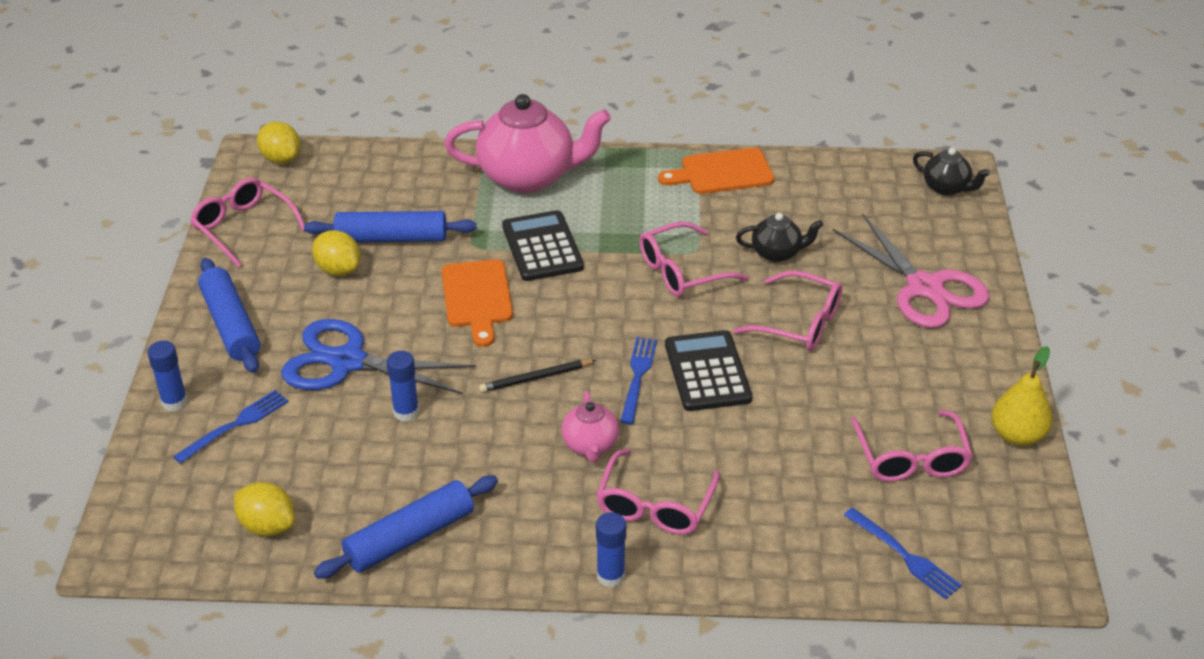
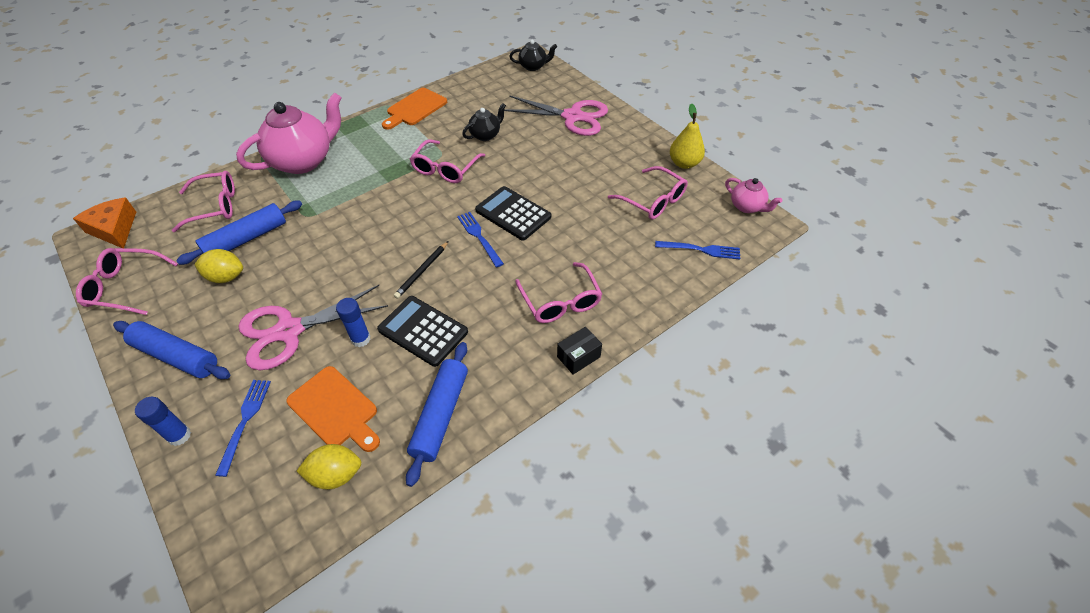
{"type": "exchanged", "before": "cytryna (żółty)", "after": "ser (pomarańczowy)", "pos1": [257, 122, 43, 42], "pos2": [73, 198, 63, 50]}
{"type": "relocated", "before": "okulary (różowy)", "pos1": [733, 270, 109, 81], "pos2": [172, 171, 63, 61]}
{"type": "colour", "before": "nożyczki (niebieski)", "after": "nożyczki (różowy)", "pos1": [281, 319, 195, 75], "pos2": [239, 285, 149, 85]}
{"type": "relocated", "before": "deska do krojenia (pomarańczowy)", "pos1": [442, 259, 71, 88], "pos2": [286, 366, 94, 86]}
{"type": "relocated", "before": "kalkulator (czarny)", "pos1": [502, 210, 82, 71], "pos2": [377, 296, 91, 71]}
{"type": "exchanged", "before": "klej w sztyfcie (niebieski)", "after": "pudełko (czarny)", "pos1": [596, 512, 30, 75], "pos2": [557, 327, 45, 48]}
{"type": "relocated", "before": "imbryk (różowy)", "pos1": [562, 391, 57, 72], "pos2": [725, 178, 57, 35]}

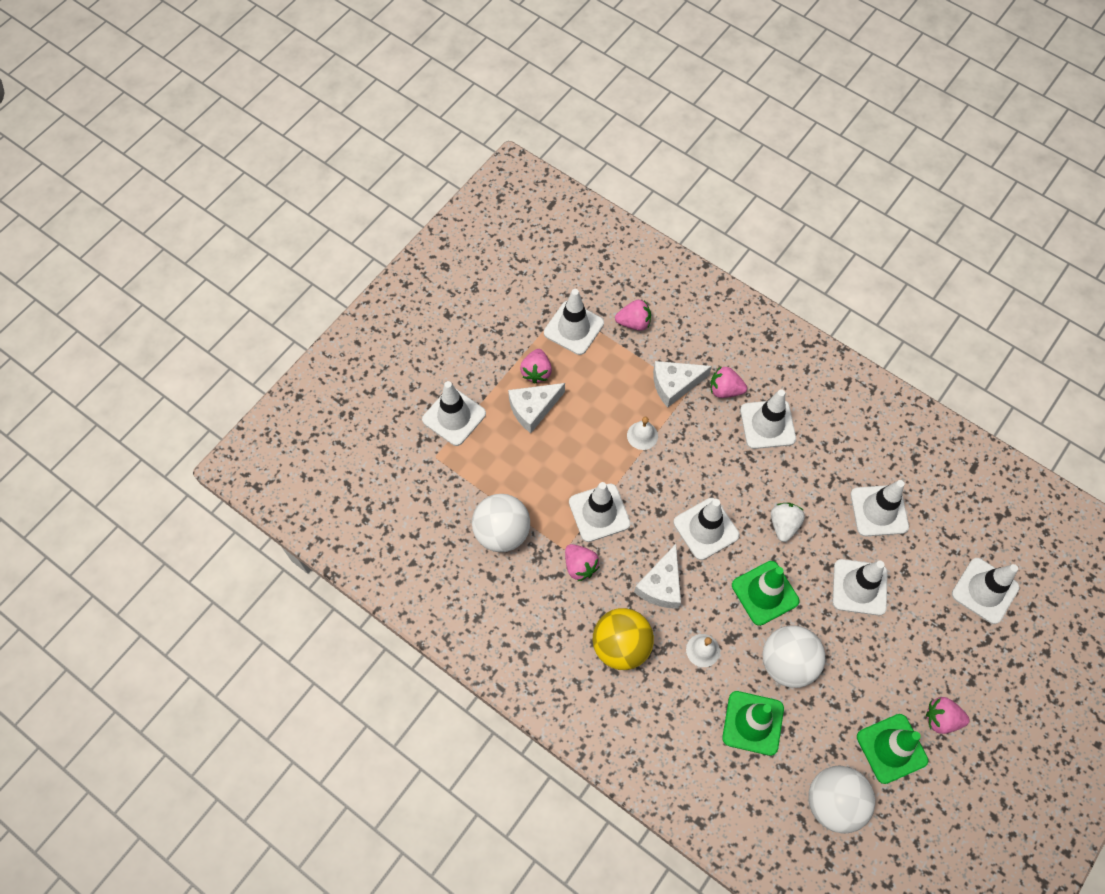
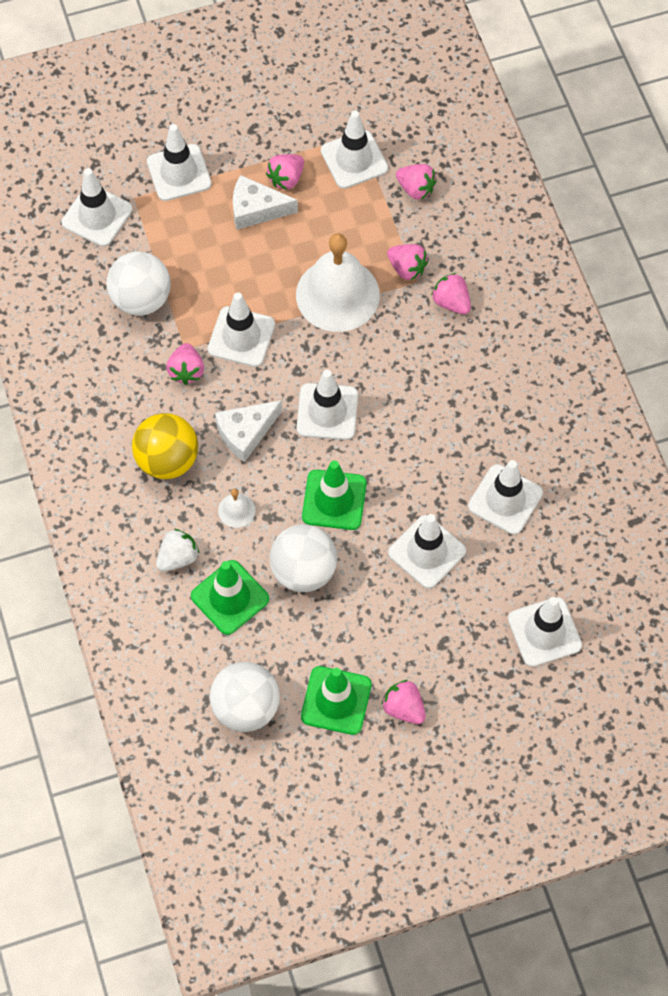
{"type": "relocated", "before": "pachołek (biały)", "pos1": [740, 389, 56, 60], "pos2": [62, 168, 71, 79]}
{"type": "relocated", "before": "truskawka (biały)", "pos1": [771, 503, 34, 39], "pos2": [156, 529, 43, 43]}
{"type": "size", "before": "dzwonek (biały)", "pos1": [627, 417, 31, 33], "pos2": [296, 233, 84, 99], "scale": 2.36}
{"type": "exchanged", "before": "ser (biały)", "after": "truskawka (różowy)", "pos1": [653, 361, 59, 47], "pos2": [387, 244, 41, 36]}

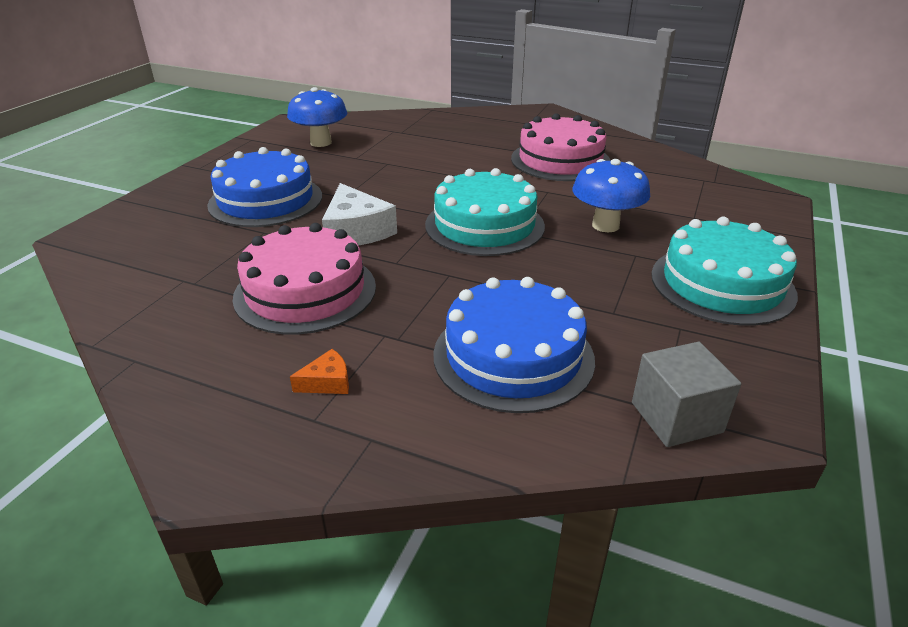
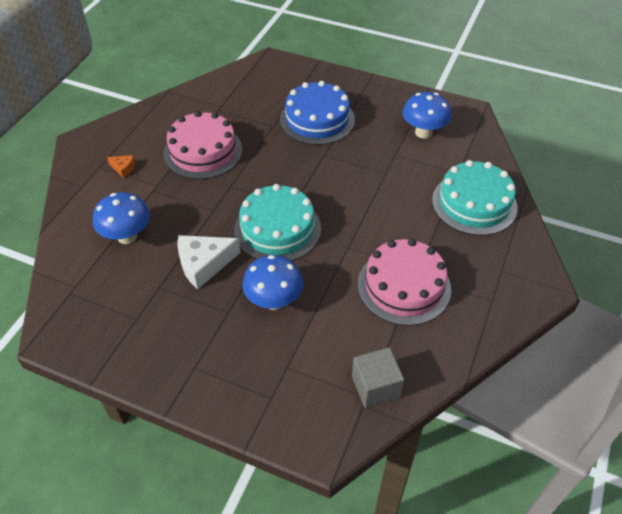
{"type": "exchanged", "before": "tort (niebieski)", "after": "grzyb (niebieski)", "pos1": [433, 277, 162, 136], "pos2": [93, 192, 57, 52]}
{"type": "spun", "before": "ser (pomarańczowy)", "pos1": [290, 349, 59, 45], "pos2": [107, 155, 28, 23], "turn": -45}
{"type": "relocated", "before": "ser (biały)", "pos1": [322, 183, 75, 63], "pos2": [177, 235, 64, 54]}
{"type": "relocated", "before": "sześcian (szary)", "pos1": [632, 342, 109, 105], "pos2": [352, 347, 52, 61]}
{"type": "relocated", "before": "tort (turkusowy)", "pos1": [651, 217, 147, 109], "pos2": [432, 160, 85, 75]}

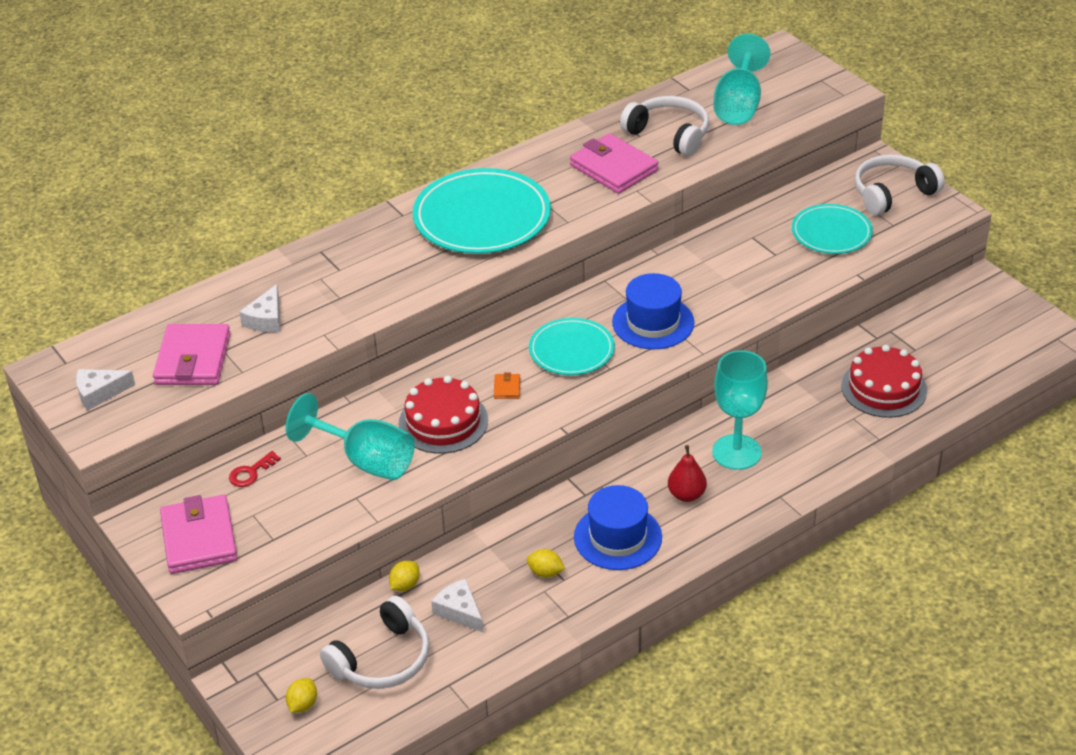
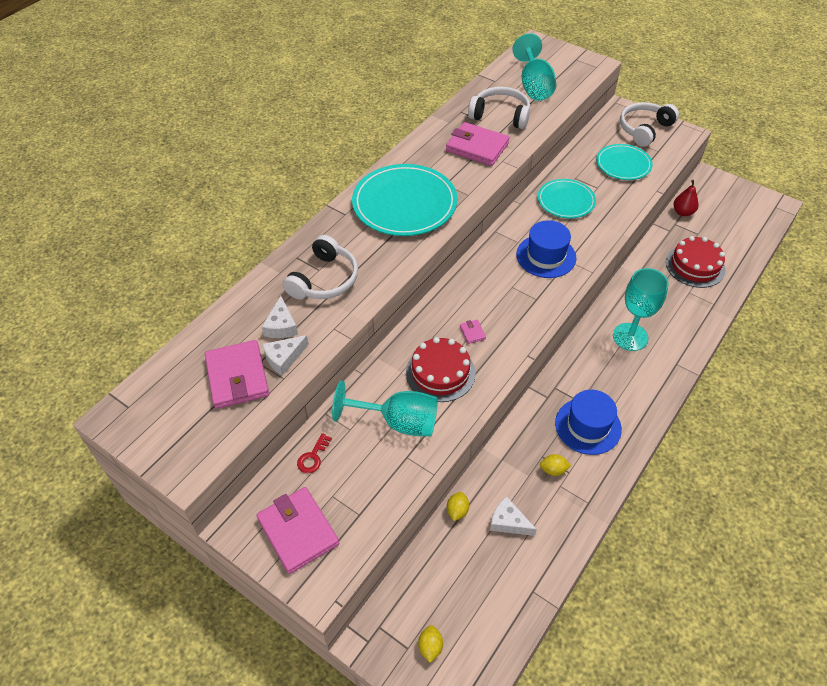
{"type": "relocated", "before": "ser (biały)", "pos1": [76, 369, 59, 42], "pos2": [262, 335, 47, 41]}
{"type": "relocated", "before": "słuchawki (biały)", "pos1": [320, 596, 110, 93], "pos2": [283, 235, 75, 65]}
{"type": "colour", "before": "portfel (pomarańczowy)", "after": "portfel (różowy)", "pos1": [494, 372, 26, 27], "pos2": [460, 320, 26, 24]}
{"type": "relocated", "before": "talerz (turkusowy)", "pos1": [529, 318, 86, 57], "pos2": [538, 179, 58, 39]}
{"type": "relocated", "before": "gruszka (czerwony)", "pos1": [668, 445, 39, 57], "pos2": [674, 180, 25, 36]}

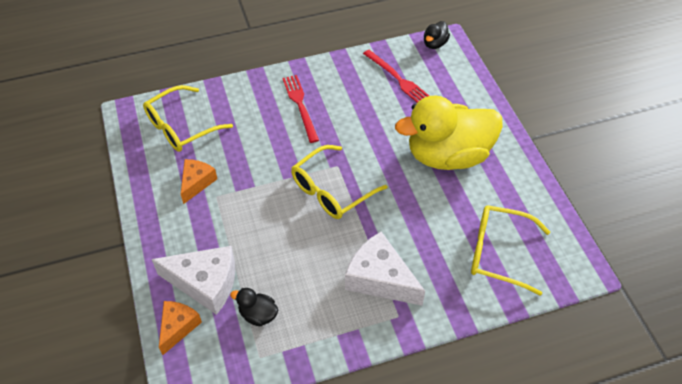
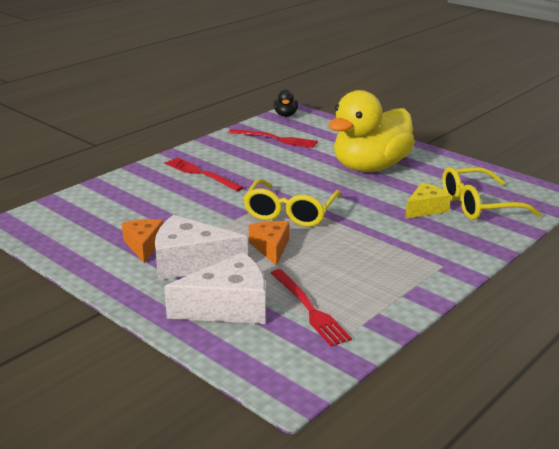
{"type": "relocated", "before": "ser (biały)", "pos1": [345, 232, 80, 74], "pos2": [155, 215, 92, 65]}
{"type": "relocated", "before": "ser (pomarańczowy)", "pos1": [159, 301, 43, 54], "pos2": [249, 221, 40, 44]}
{"type": "exchanged", "before": "kaczka (czarny)", "after": "widelec (czerwony)", "pos1": [230, 288, 48, 38], "pos2": [271, 269, 81, 78]}
{"type": "appeared", "after": "ser (żółty)", "pos2": [405, 182, 46, 37]}
{"type": "missing", "before": "okulary (żółty)", "pos1": [143, 85, 90, 67]}

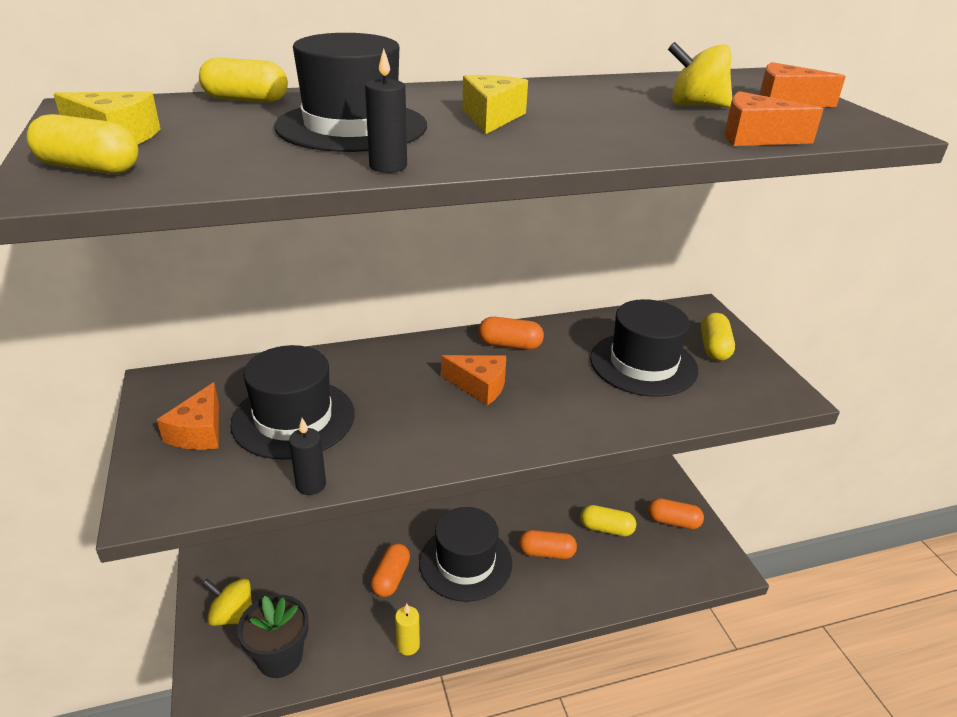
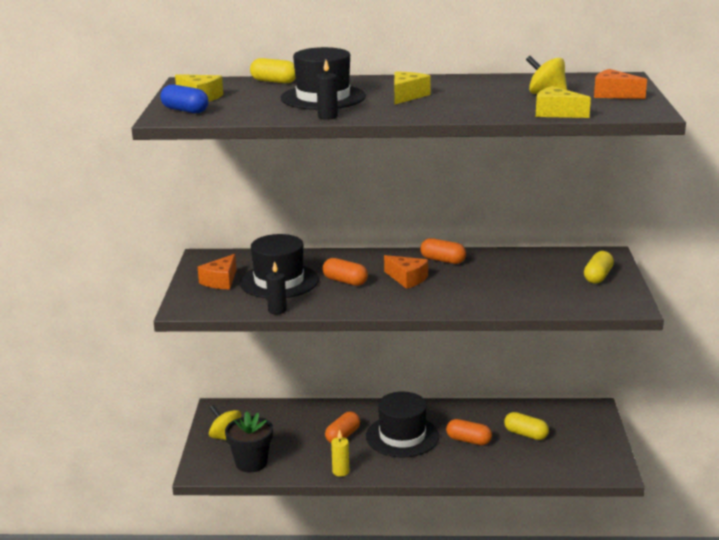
{"type": "colour", "before": "kapsułka (żółty)", "after": "kapsułka (niebieski)", "pos1": [27, 114, 112, 60], "pos2": [160, 85, 49, 28]}
{"type": "relocated", "before": "kapsułka (pomarańczowy)", "pos1": [648, 498, 56, 31], "pos2": [323, 258, 45, 28]}
{"type": "colour", "before": "ser (pomarańczowy)", "after": "ser (żółty)", "pos1": [725, 91, 98, 55], "pos2": [536, 86, 55, 32]}
{"type": "missing", "before": "kapelusz (czarny)", "pos1": [590, 299, 108, 98]}

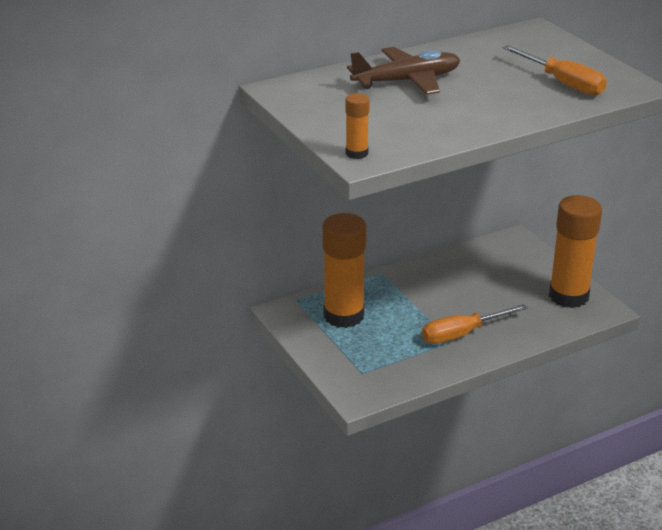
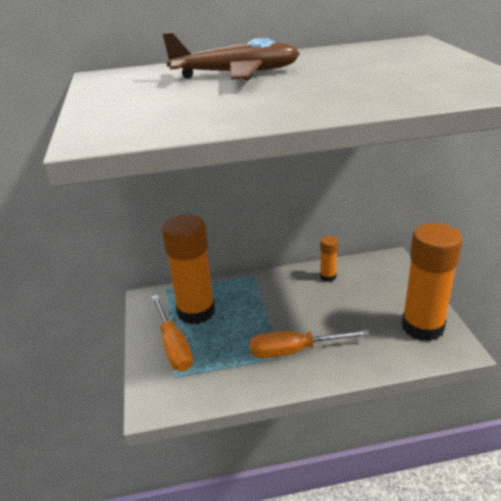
{"type": "relocated", "before": "śrubokręt (pomarańczowy)", "pos1": [502, 45, 105, 51], "pos2": [151, 295, 42, 76]}
{"type": "relocated", "before": "klej w sztyfcie (pomarańczowy)", "pos1": [345, 93, 25, 66], "pos2": [320, 236, 18, 46]}

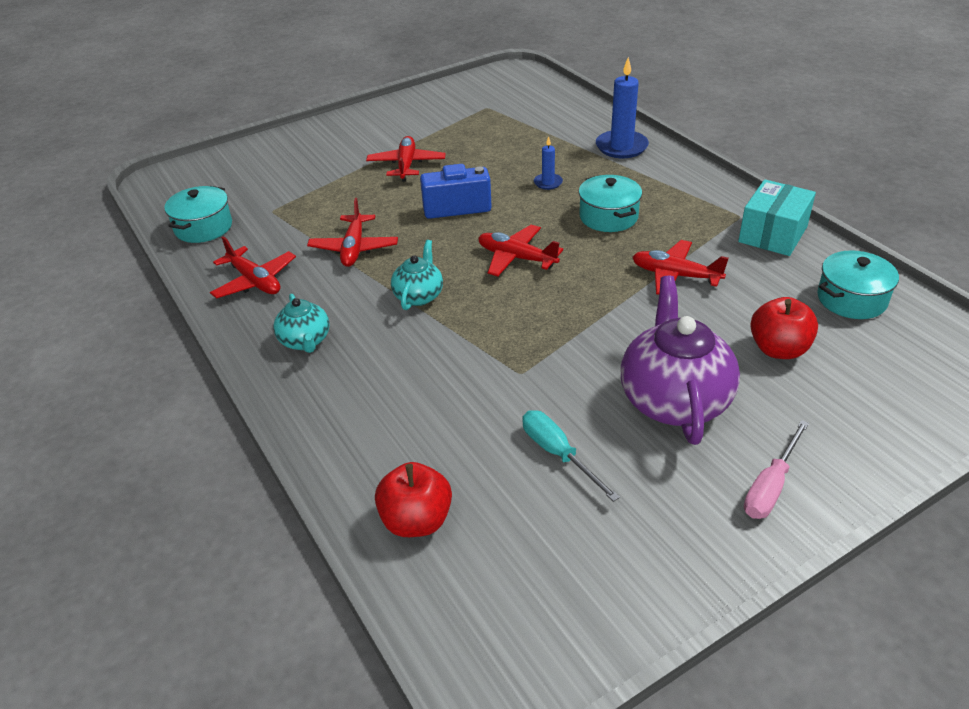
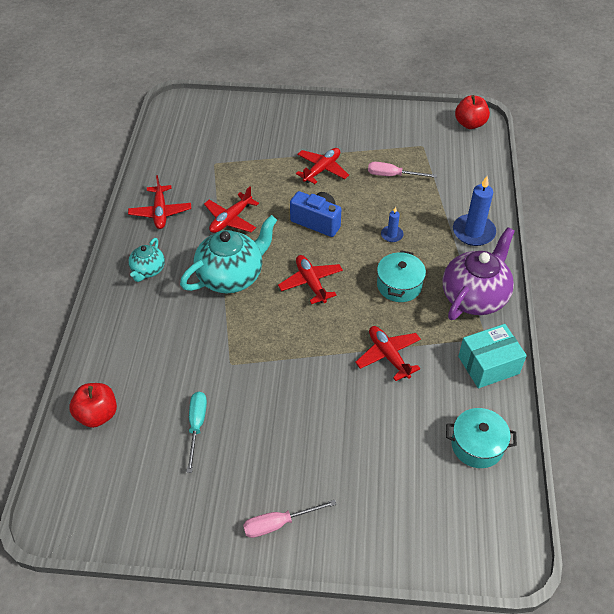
{"type": "size", "before": "imbryk (turkusowy)", "pos1": [391, 240, 52, 70], "pos2": [180, 215, 97, 78], "scale": 1.88}
{"type": "appeared", "after": "śrubokręt (różowy)", "pos2": [368, 162, 69, 16]}
{"type": "relocated", "before": "imbryk (fioletowy)", "pos1": [621, 276, 119, 169], "pos2": [443, 227, 72, 93]}
{"type": "relocated", "before": "jabłko (czerwony)", "pos1": [750, 297, 68, 62], "pos2": [455, 95, 35, 34]}
{"type": "missing", "before": "garnek (turkusowy)", "pos1": [164, 186, 68, 57]}

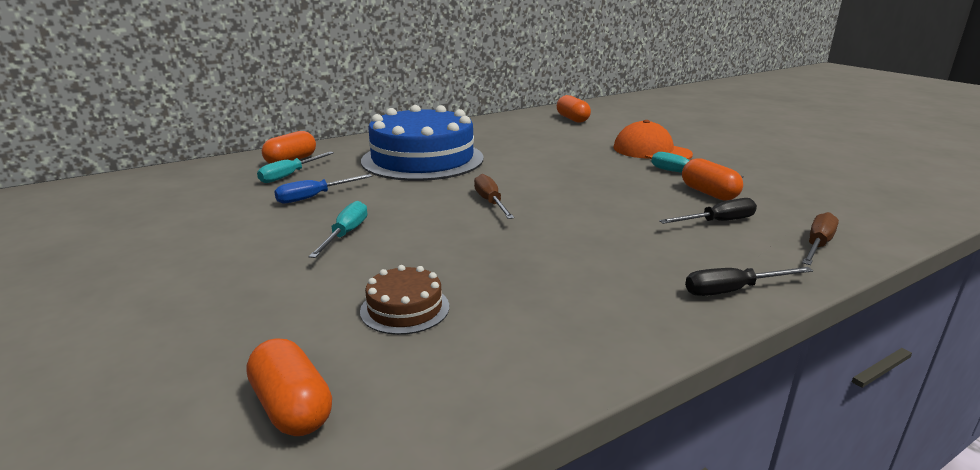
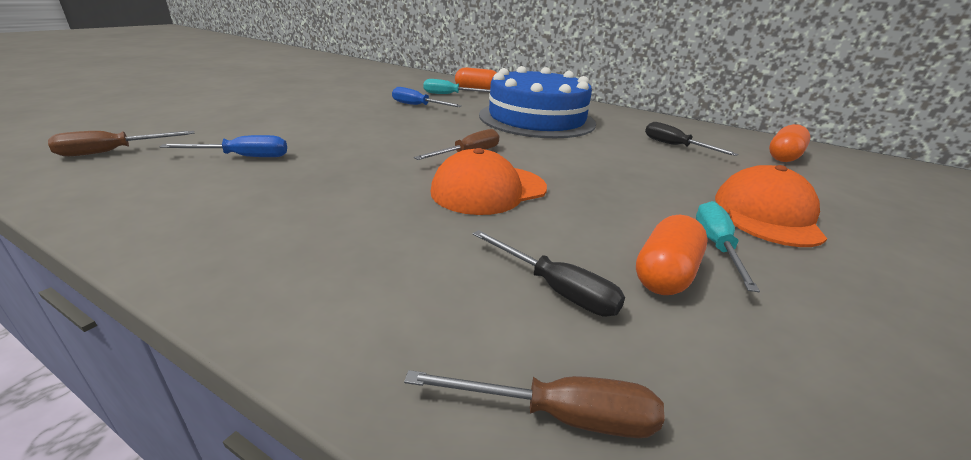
{"type": "exchanged", "before": "kapsułka (pomarańczowy)", "after": "śrubokręt (brązowy)", "pos1": [247, 338, 85, 98], "pos2": [48, 131, 146, 25]}
{"type": "exchanged", "before": "tort (brązowy)", "after": "śrubokręt (niebieski)", "pos1": [360, 265, 89, 70], "pos2": [159, 135, 128, 22]}
{"type": "appeared", "after": "czapka (pomarańczowy)", "pos2": [431, 148, 116, 67]}
{"type": "relocated", "before": "śrubokręt (czarny)", "pos1": [685, 267, 128, 29], "pos2": [645, 122, 93, 34]}
{"type": "missing", "before": "śrubokręt (turkusowy)", "pos1": [308, 201, 59, 57]}

